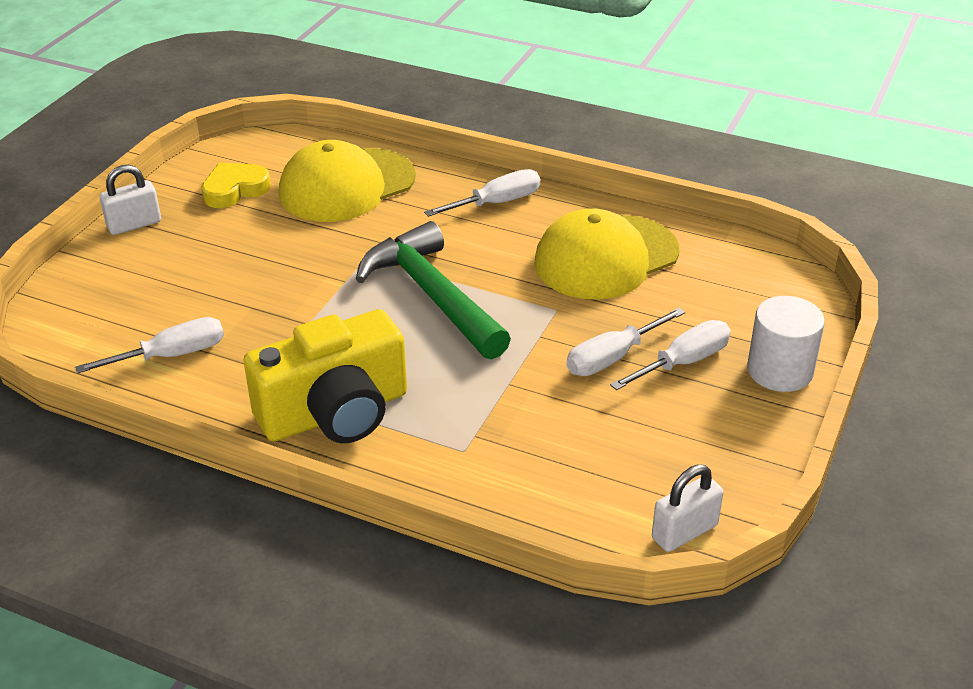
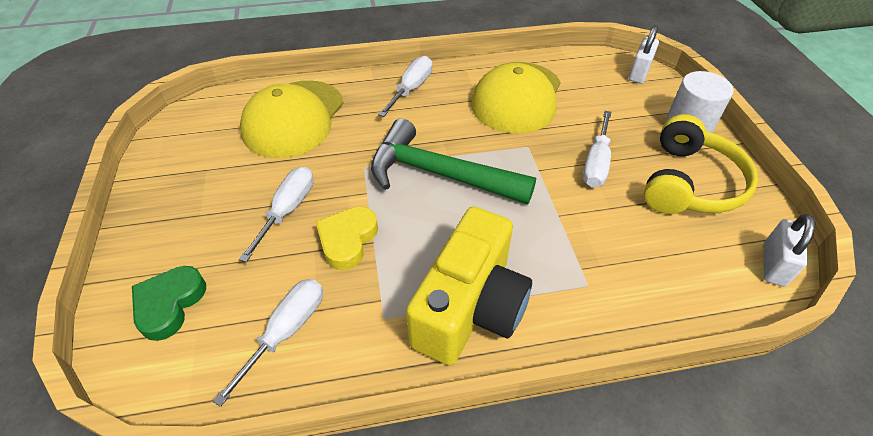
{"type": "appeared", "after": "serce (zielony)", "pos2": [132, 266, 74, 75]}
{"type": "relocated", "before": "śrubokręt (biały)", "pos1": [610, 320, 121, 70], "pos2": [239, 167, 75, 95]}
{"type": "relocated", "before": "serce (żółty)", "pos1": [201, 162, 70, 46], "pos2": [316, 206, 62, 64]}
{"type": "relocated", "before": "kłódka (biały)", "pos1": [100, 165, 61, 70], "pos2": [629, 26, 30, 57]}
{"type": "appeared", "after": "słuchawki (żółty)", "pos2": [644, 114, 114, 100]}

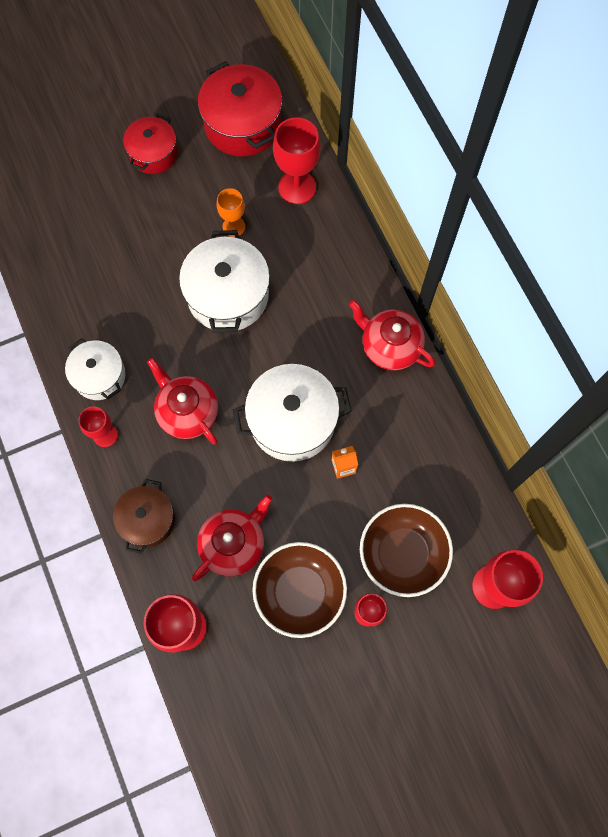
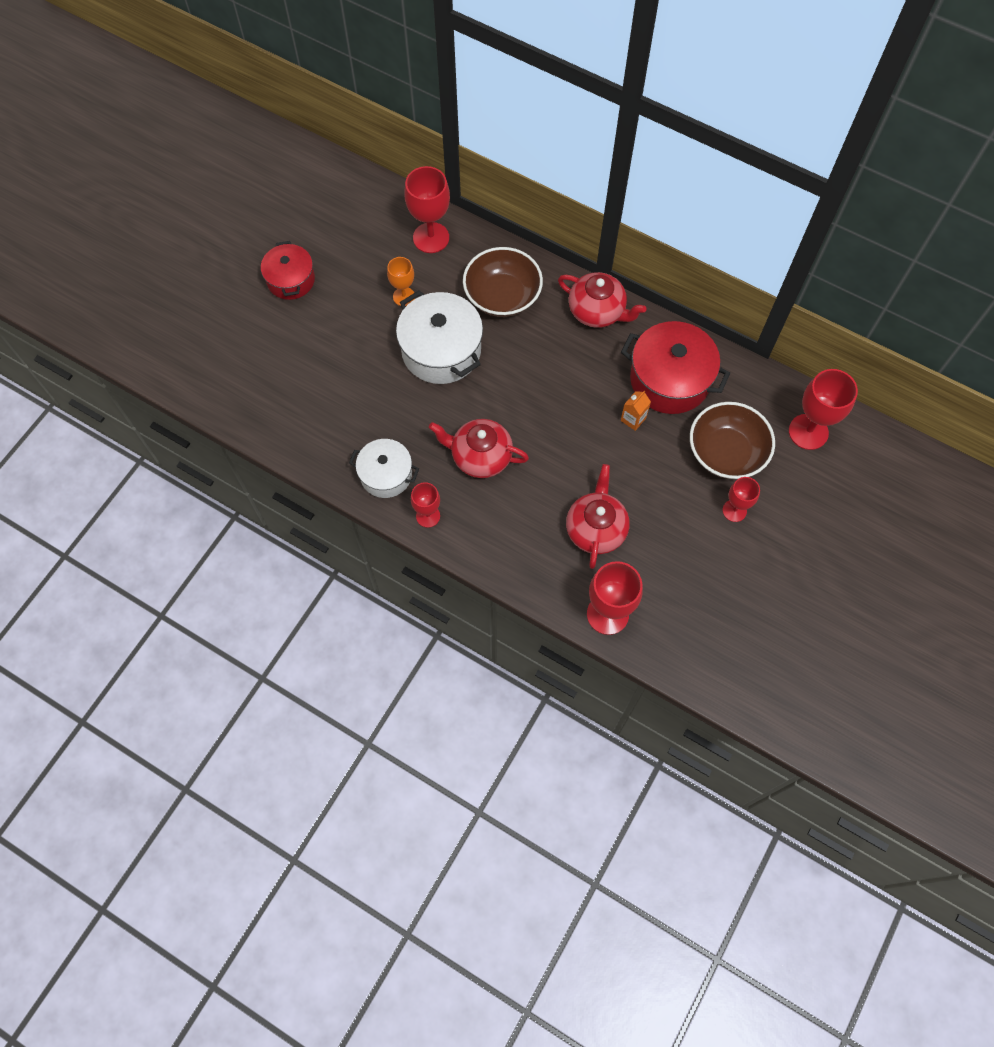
{"type": "relocated", "before": "miska (brązowy)", "pos1": [252, 542, 95, 96], "pos2": [463, 247, 80, 70]}
{"type": "spun", "before": "imbryk (czerwony)", "pos1": [349, 300, 86, 70], "pos2": [558, 272, 89, 56], "turn": -150}
{"type": "relocated", "before": "garnek (czerwony)", "pos1": [198, 61, 84, 95], "pos2": [621, 321, 109, 93]}
{"type": "missing", "before": "garnek (brązowy)", "pos1": [113, 479, 62, 75]}
{"type": "missing", "before": "garnek (biały)", "pos1": [233, 364, 119, 98]}

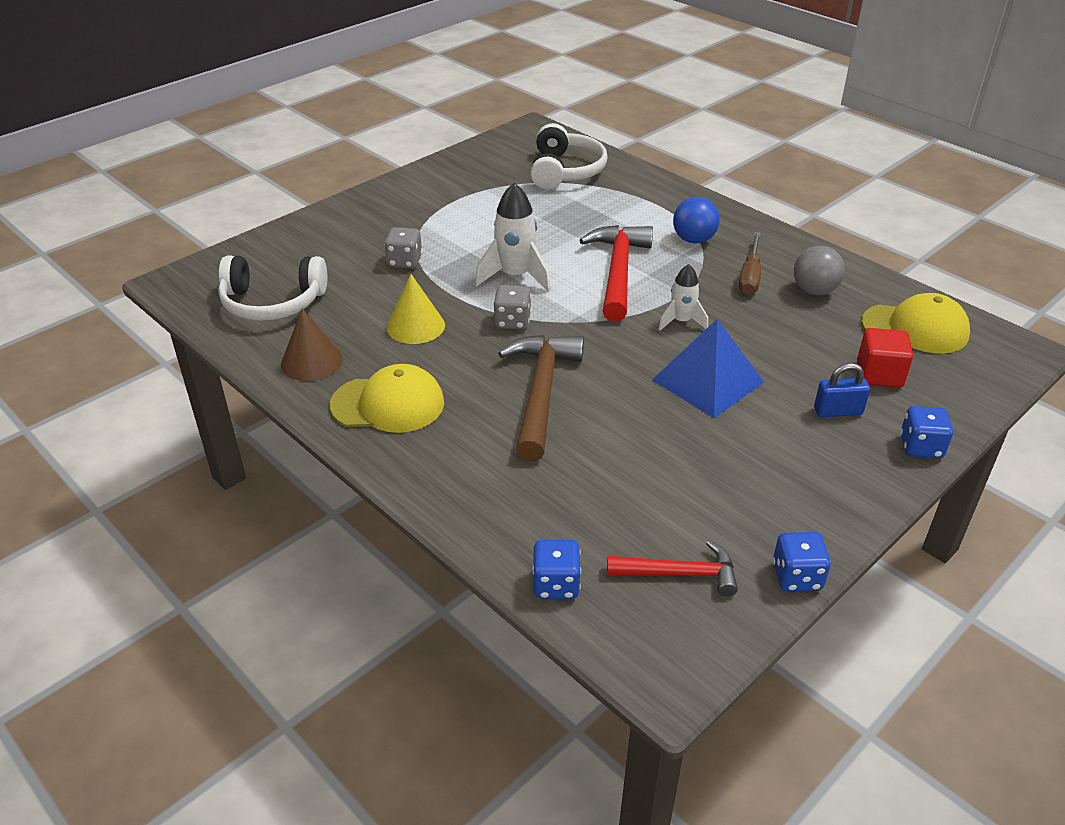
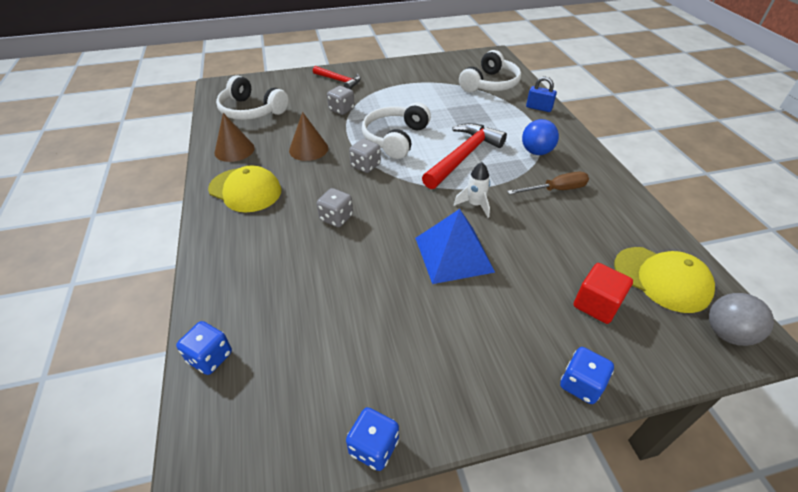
{"type": "colour", "before": "stożek (żółty)", "after": "stożek (brązowy)", "pos1": [387, 274, 58, 70], "pos2": [289, 112, 39, 49]}
{"type": "relocated", "before": "młotek (czerwony)", "pos1": [607, 541, 131, 55], "pos2": [313, 66, 48, 23]}
{"type": "exchanged", "before": "młotek (brązowy)", "after": "kostka do gry (szary)", "pos1": [498, 335, 86, 127], "pos2": [317, 188, 36, 39]}
{"type": "exchanged", "before": "rakieta (biały)", "after": "słuchawki (biały)", "pos1": [475, 183, 76, 109], "pos2": [362, 102, 69, 57]}
{"type": "spun", "before": "śrubokręt (brązowy)", "pos1": [739, 232, 22, 62], "pos2": [507, 172, 82, 23], "turn": -150}
{"type": "relocated", "before": "kłódka (niebieski)", "pos1": [814, 363, 56, 54], "pos2": [526, 77, 31, 35]}
{"type": "relocated", "before": "piłka (szary)", "pos1": [794, 246, 51, 49], "pos2": [709, 293, 65, 53]}

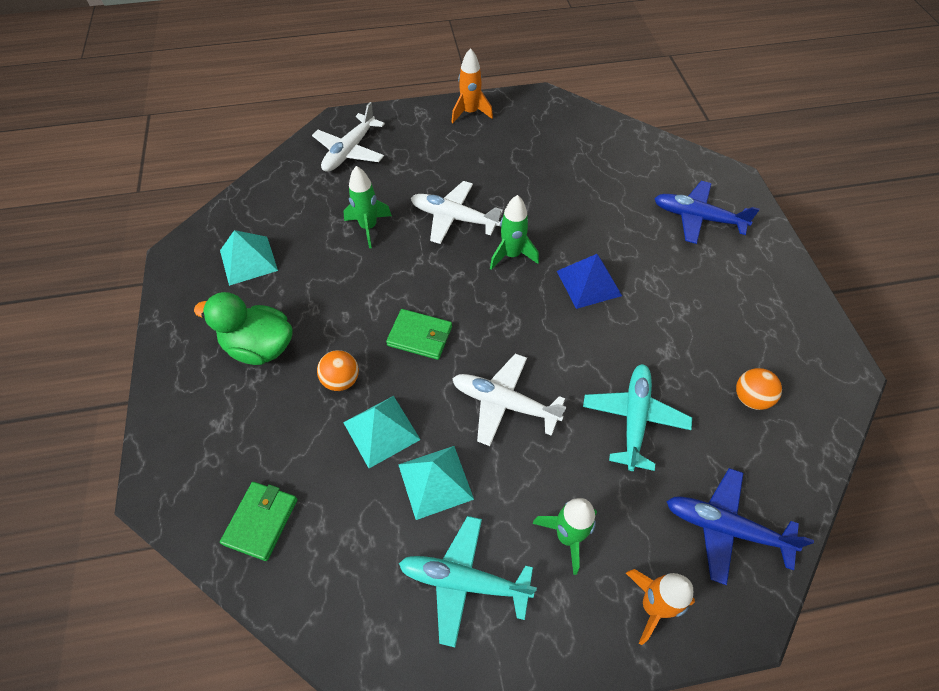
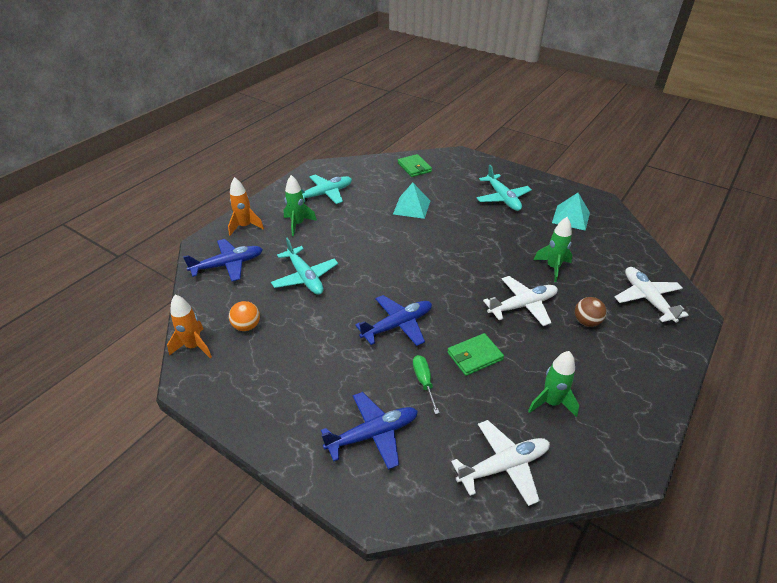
{"type": "relocated", "before": "rakieta (pomarańczowy)", "pos1": [451, 48, 42, 75], "pos2": [167, 295, 45, 63]}
{"type": "exchanged", "before": "piramida (niebieski)", "after": "samolot (niebieski)", "pos1": [557, 254, 65, 55], "pos2": [355, 295, 77, 51]}
{"type": "appeared", "after": "śrubokręt (zielony)", "pos2": [413, 355, 27, 59]}
{"type": "relocated", "before": "portfel (zielony)", "pos1": [386, 309, 66, 51], "pos2": [447, 333, 57, 43]}
{"type": "relocated", "before": "samolot (biały)", "pos1": [452, 353, 114, 93], "pos2": [451, 420, 99, 86]}
{"type": "exchanged", "before": "kaczka (zielony)", "after": "samolot (turkusowy)", "pos1": [194, 292, 99, 73], "pos2": [477, 165, 55, 46]}
{"type": "relocated", "before": "rakieta (zielony)", "pos1": [490, 195, 49, 75], "pos2": [528, 351, 51, 66]}
{"type": "appeared", "after": "piłka (brązowy)", "pos2": [575, 297, 32, 30]}
{"type": "missing", "before": "piłka (pomarańczowy)", "pos1": [317, 350, 42, 41]}
{"type": "missing", "before": "piramida (turkusowy)", "pos1": [398, 446, 76, 74]}

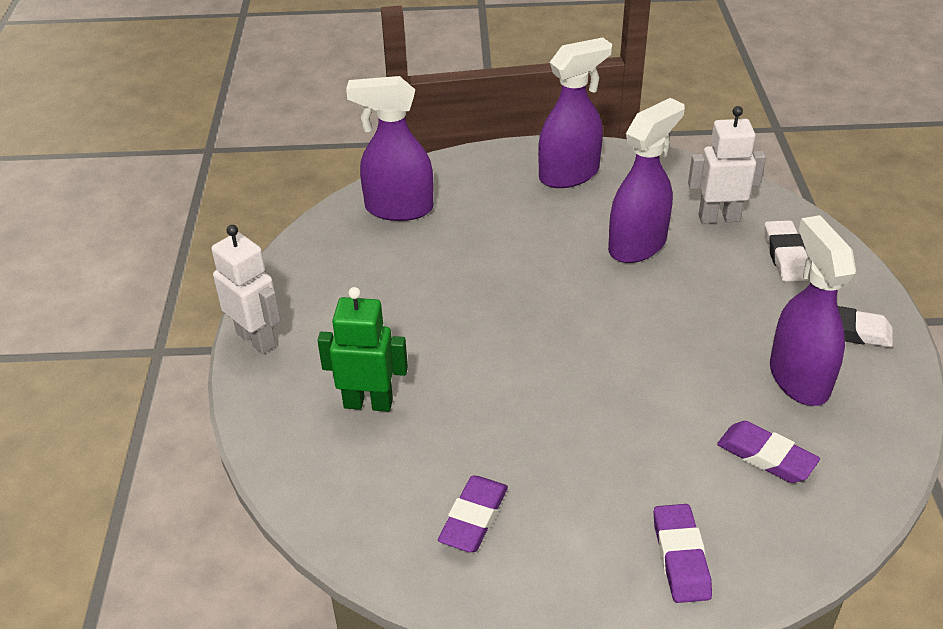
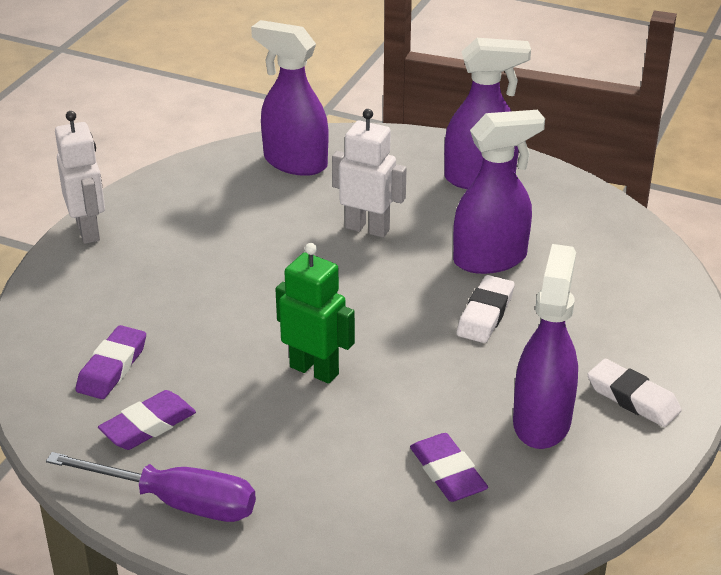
{"type": "appeared", "after": "śrubokręt (fioletowy)", "pos2": [46, 452, 210, 70]}
{"type": "relocated", "before": "gumka do mazania (fioletowy)", "pos1": [654, 504, 58, 99], "pos2": [76, 325, 70, 74]}
{"type": "relocated", "before": "robot (zielony)", "pos1": [317, 287, 91, 125], "pos2": [275, 243, 80, 141]}
{"type": "relocated", "before": "robot (biały)", "pos1": [688, 106, 78, 118], "pos2": [332, 109, 75, 129]}
{"type": "relocated", "before": "gumka do mazania (biały)", "pos1": [765, 220, 44, 62], "pos2": [457, 275, 58, 68]}

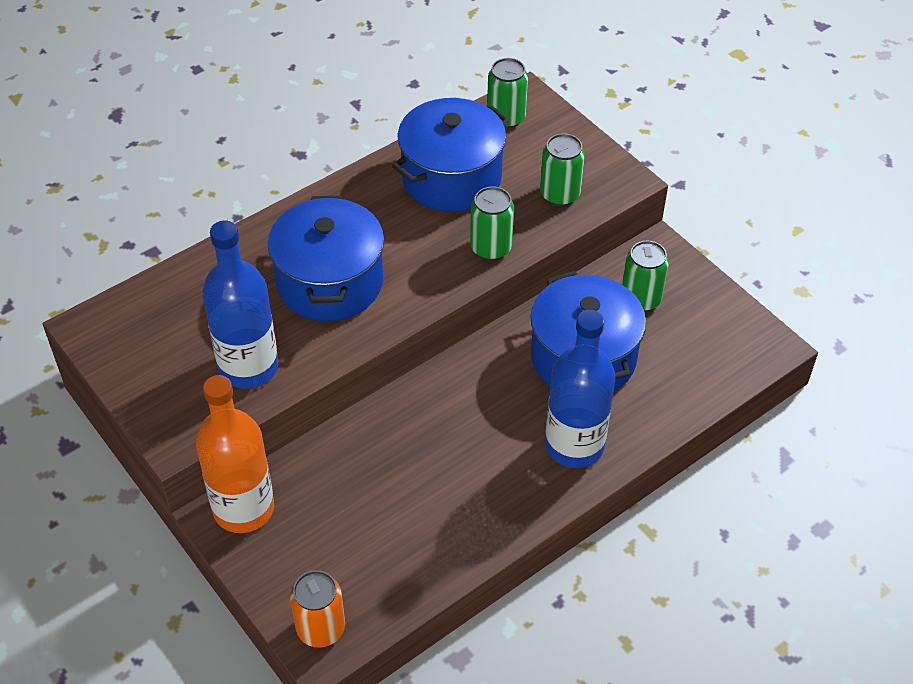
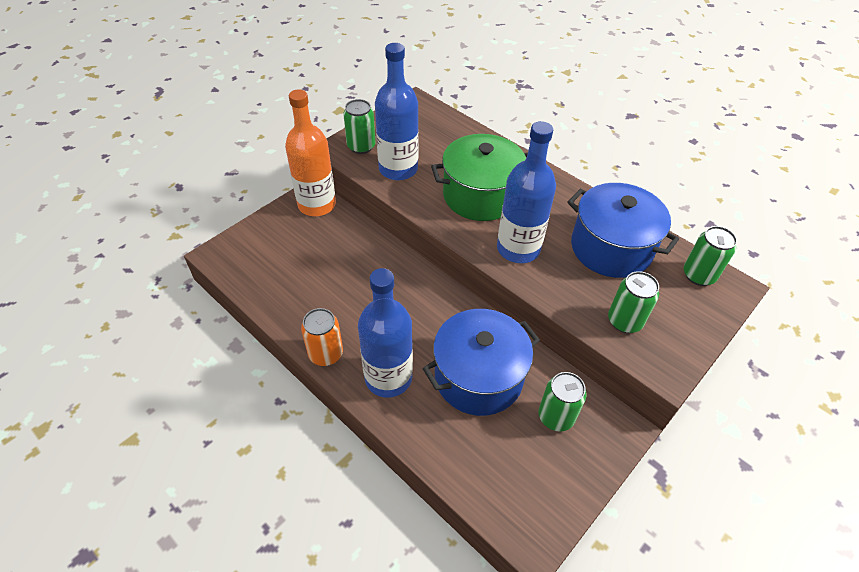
{"type": "relocated", "before": "puszka (pomarańczowy)", "pos1": [290, 570, 55, 78], "pos2": [301, 308, 42, 58]}
{"type": "relocated", "before": "puszka (zielony)", "pos1": [470, 187, 44, 74], "pos2": [343, 99, 32, 55]}
{"type": "colour", "before": "garnek (niebieski)", "after": "garnek (zielony)", "pos1": [267, 195, 117, 126], "pos2": [431, 134, 97, 87]}
{"type": "appeared", "after": "butelka (niebieski)", "pos2": [497, 121, 59, 142]}

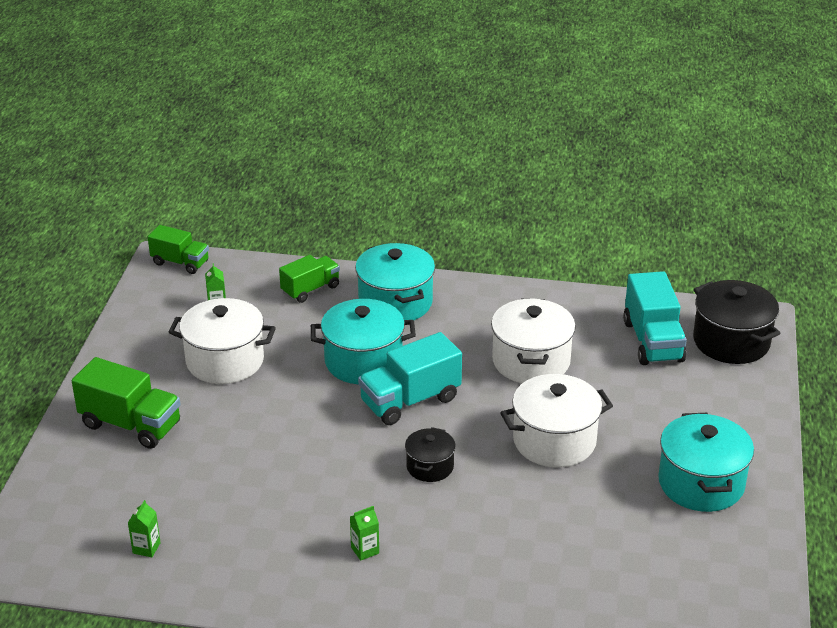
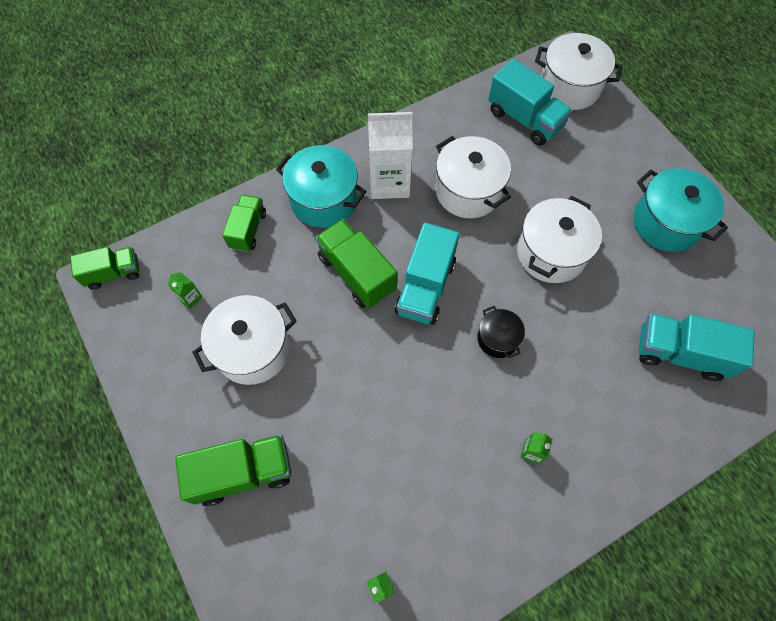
{"type": "exchanged", "before": "garnek (turkusowy)", "after": "ciężarówka (zielony)", "pos1": [311, 299, 105, 85], "pos2": [315, 219, 82, 90]}
{"type": "appeared", "after": "karton mleka (biały)", "pos2": [368, 111, 45, 88]}
{"type": "colour", "before": "garnek (czarny)", "after": "garnek (biały)", "pos1": [693, 280, 88, 84], "pos2": [535, 33, 87, 77]}
{"type": "appeared", "after": "ciężarówka (turkusowy)", "pos2": [639, 313, 116, 68]}

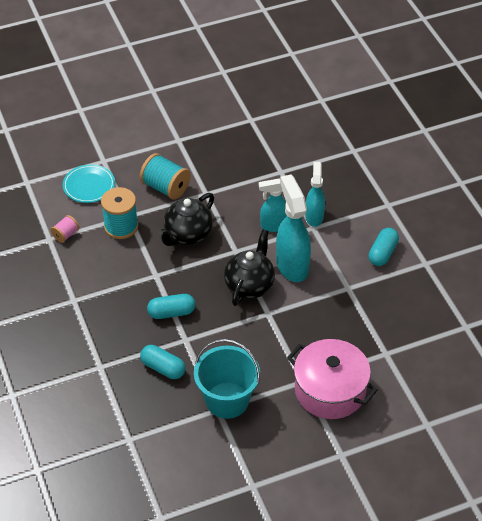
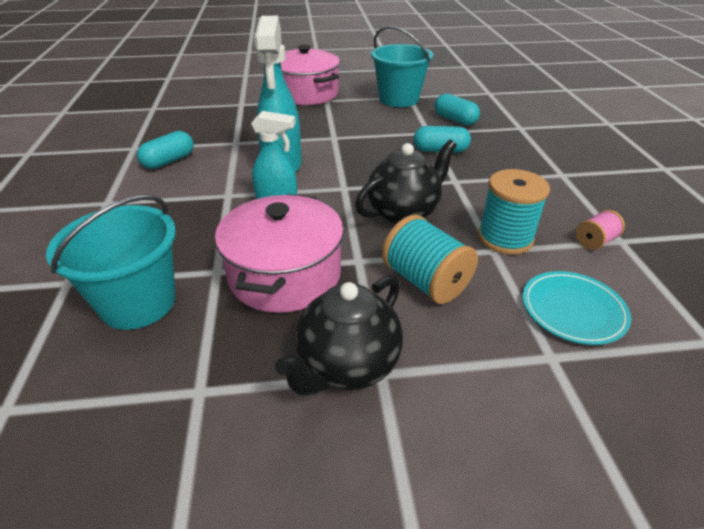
{"type": "appeared", "after": "wiadro (turkusowy)", "pos2": [46, 195, 130, 135]}
{"type": "appeared", "after": "garnek (różowy)", "pos2": [215, 194, 129, 119]}
{"type": "relocated", "before": "imbryk (czarny)", "pos1": [224, 229, 51, 77], "pos2": [275, 275, 128, 120]}
{"type": "missing", "before": "spryskiwacz (turkusowy)", "pos1": [305, 162, 20, 65]}

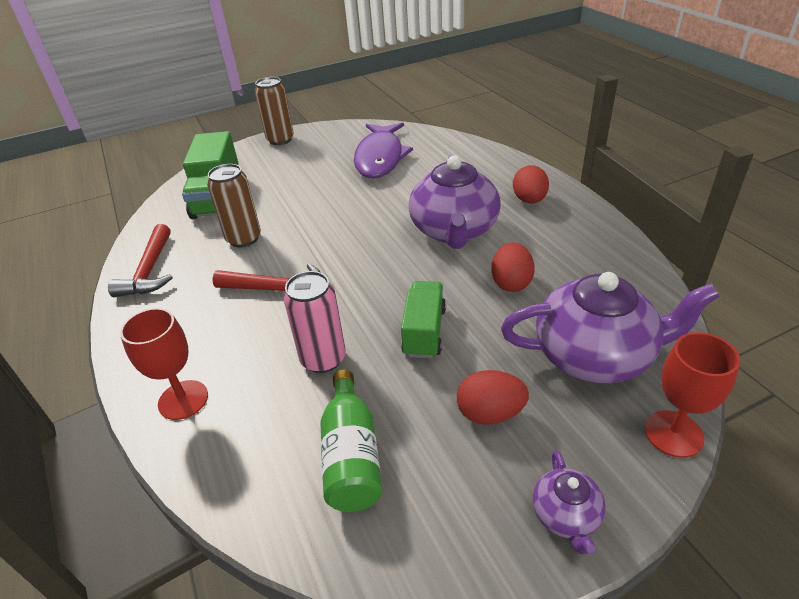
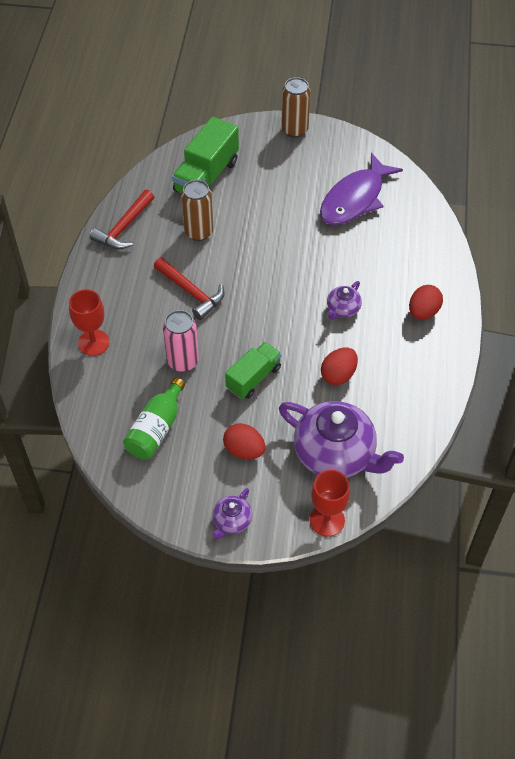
{"type": "size", "before": "imbryk (fioletowy)", "pos1": [409, 155, 92, 94], "pos2": [327, 281, 35, 39], "scale": 0.47}

